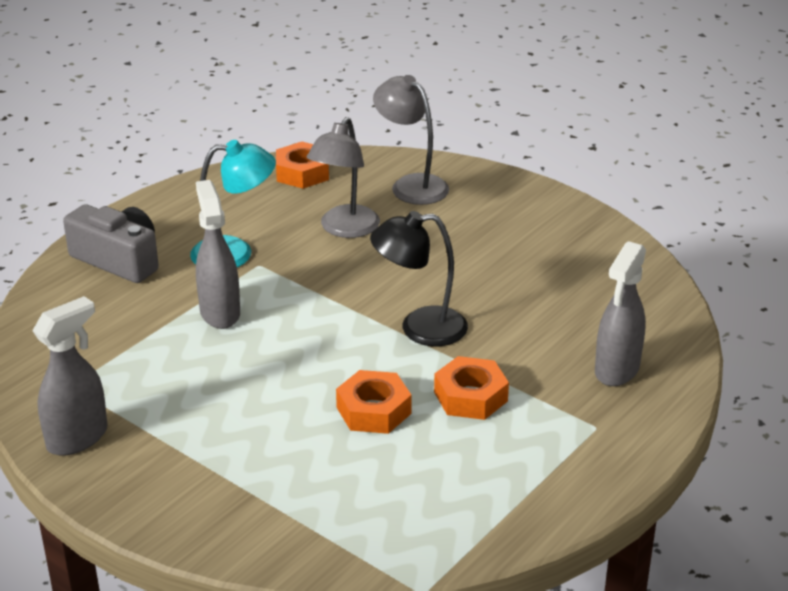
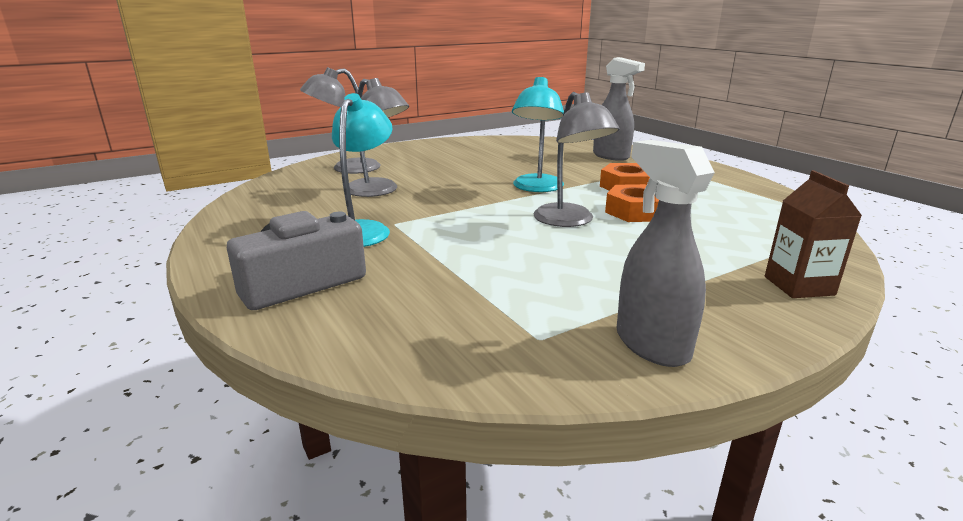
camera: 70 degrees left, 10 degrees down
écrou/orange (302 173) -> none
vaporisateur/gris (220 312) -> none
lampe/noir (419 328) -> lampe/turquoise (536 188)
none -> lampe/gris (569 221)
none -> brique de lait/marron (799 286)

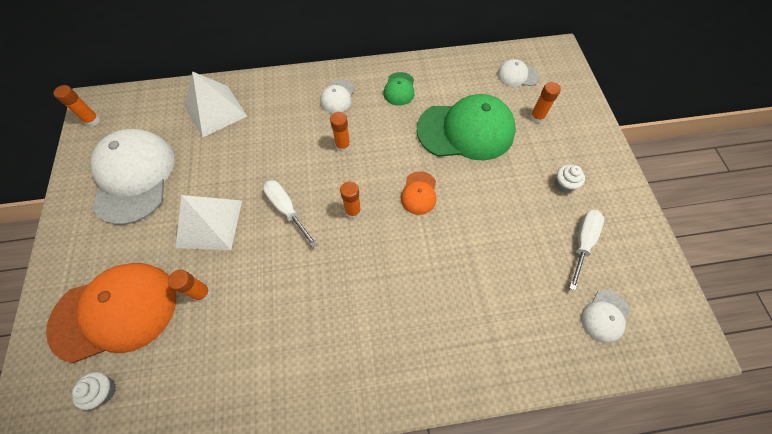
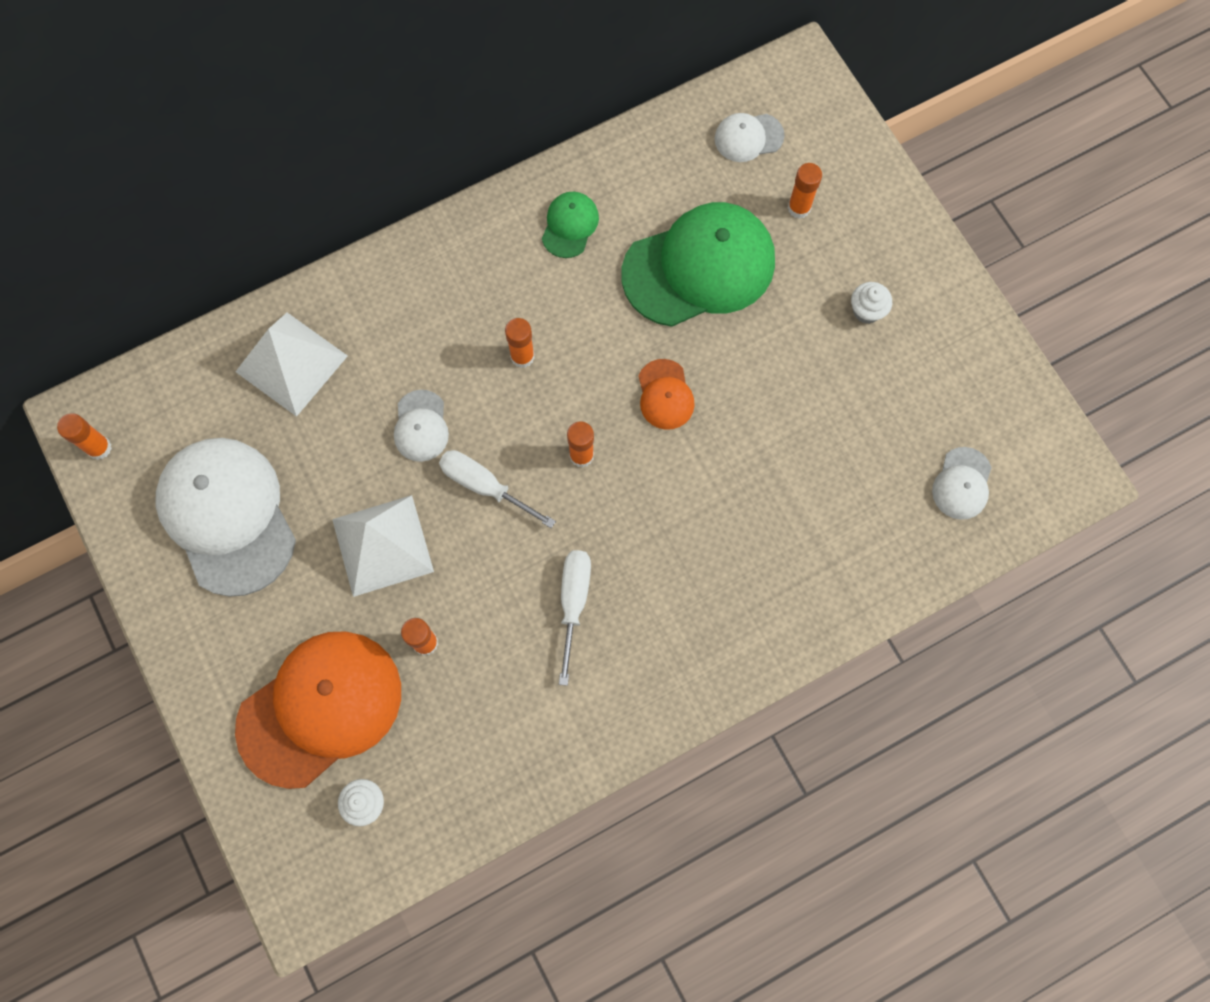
camera: 20 degrees left, 10 degrees up
casquette/vert (399 89) -> casquette/vert (570 225), 150 degrees counterclockwise
casquette/blanc (337 96) -> casquette/blanc (421 426), moved
tournevis/blanc (582 243) -> tournevis/blanc (573 603), moved

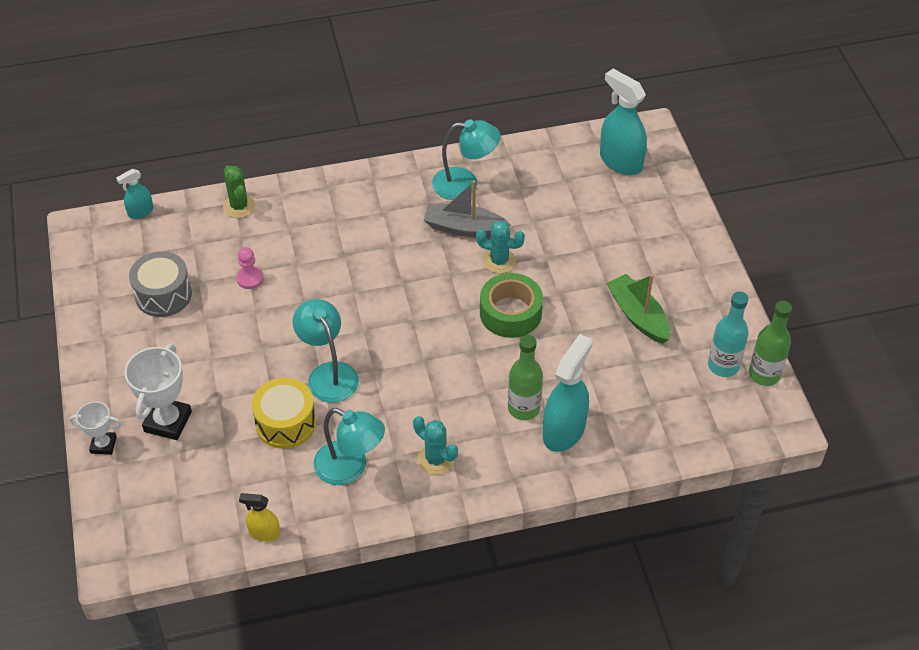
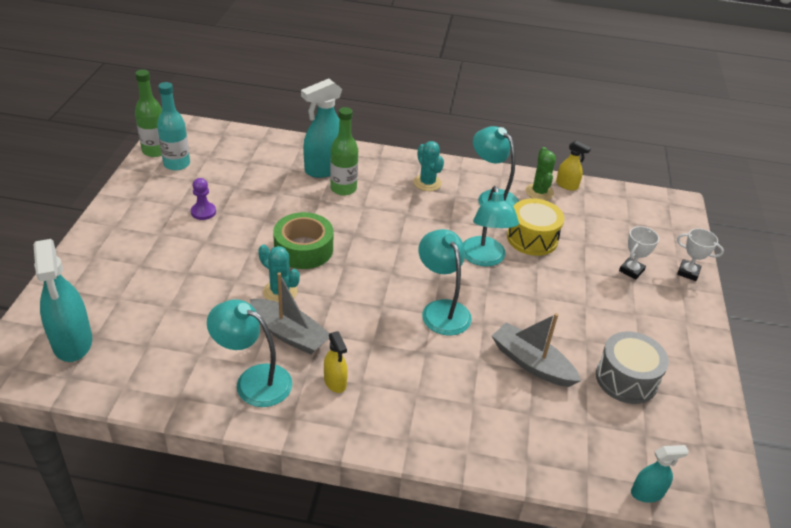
camera: 160 degrees left, 10 degrees down
cactus/vert (239 206) -> cactus/vert (539 192), moved
pion/rose (250 278) -> bateau/gris (531 363)
bateau/vert (638 316) -> pion/violet (203 212)
trophée/blanc (168 421) -> trophée/blanc (631 270), x0.59
none -> lampe/turquoise (441 310)
none -> vaporisateur/jaune (335 382)

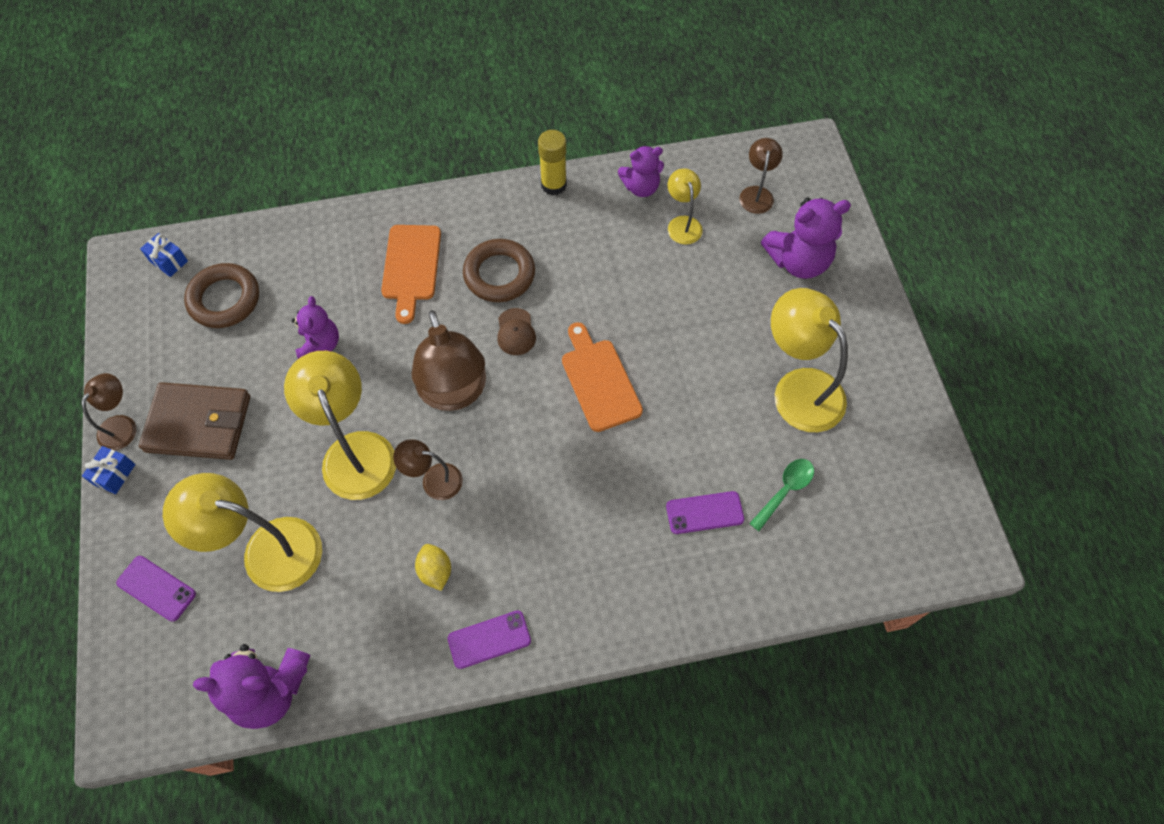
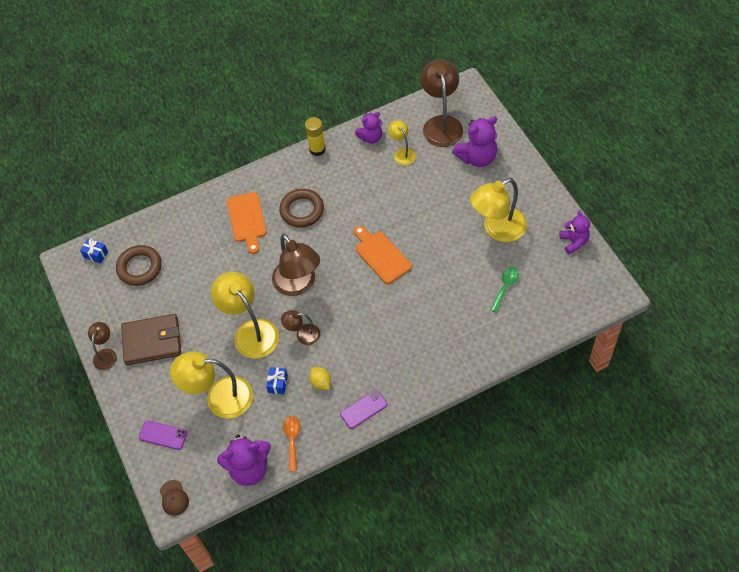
camera: 10 degrees left, 5 degrees down
lampe/marron (756 193) -> lampe/marron (441 124), x1.88
lampe/jaune (799 388) -> lampe/jaune (497 229), 75 degrees counterclockwise
ours en peluche/violet (320 345) -> ours en peluche/violet (574 242), moved
casquette/marron (515 332) -> casquette/marron (174 498), moved
cadeau/bleu (114 474) -> cadeau/bleu (278 383), moved
téléphone/violet (704 512) -> none
none -> cuillère/orange (292 440)

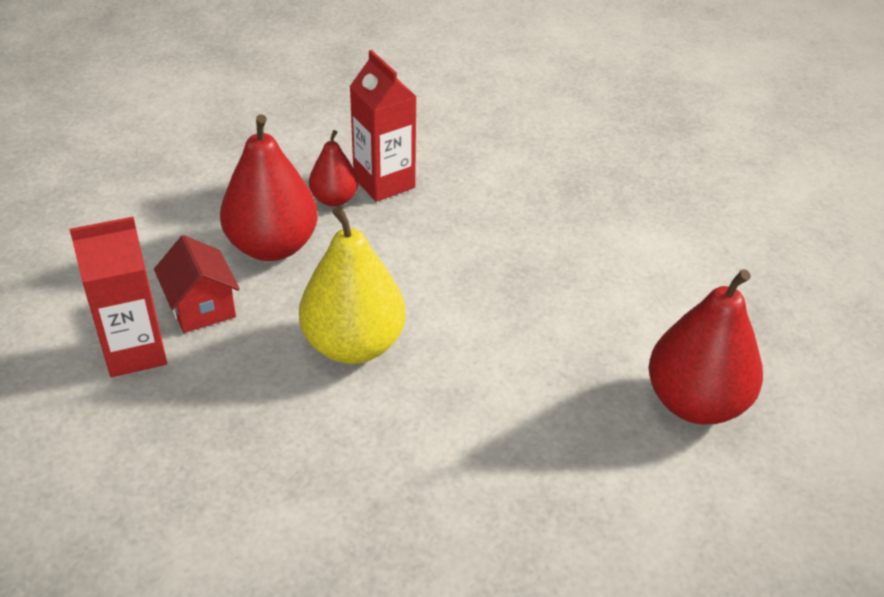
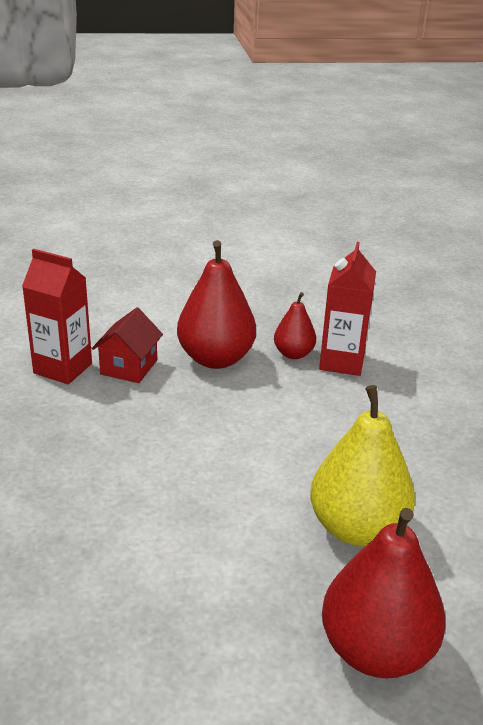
camera: 45 degrees right, 10 degrees down
poire/jaune (353 345) -> poire/jaune (357 528), moved

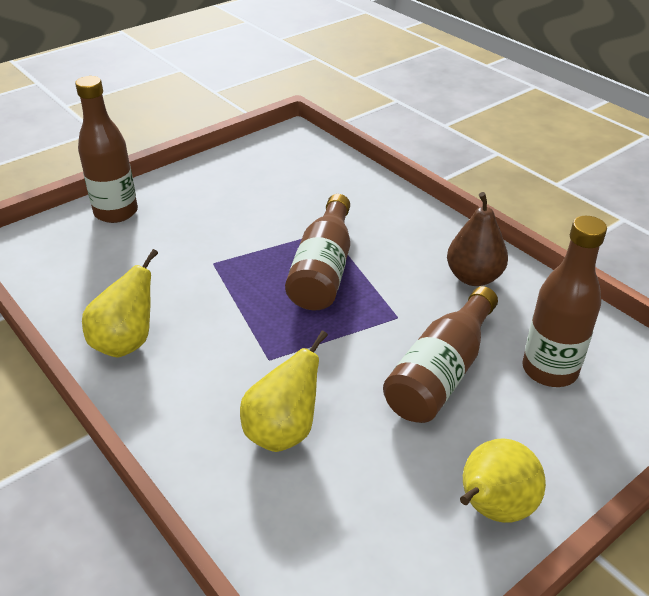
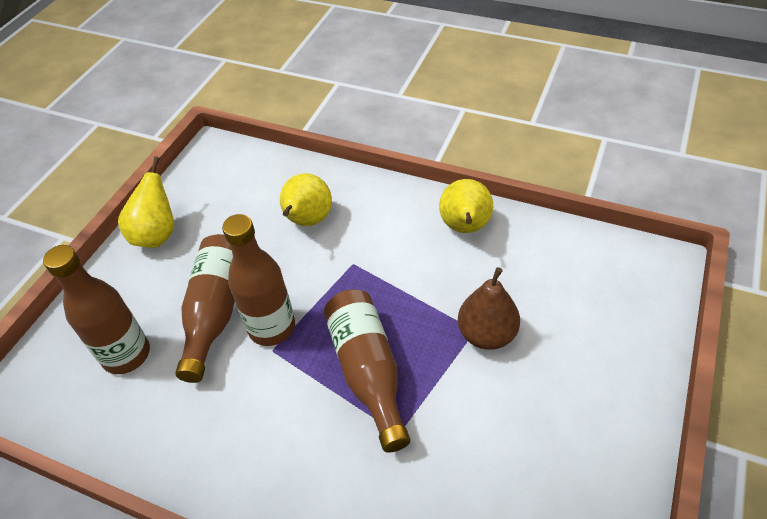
camera: 155 degrees right, 10 degrees up
bouteille/marron (116 212) -> bouteille/marron (272 327), moved
poire/marron (473 277) -> poire/marron (487 334), moved

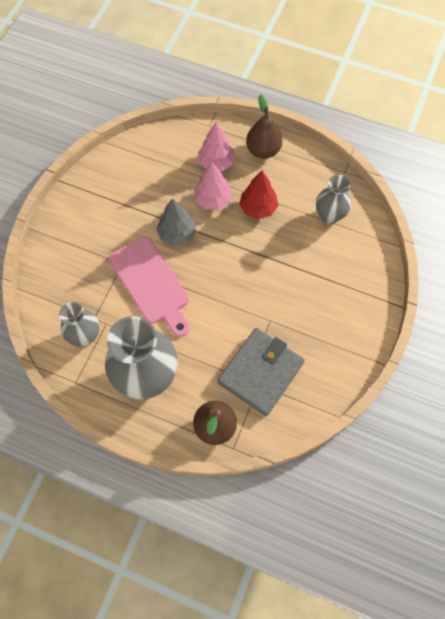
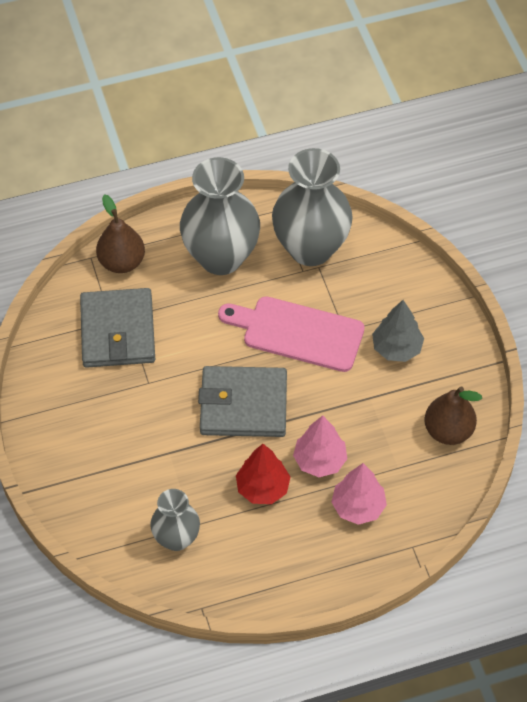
camera: 140 degrees right, 10 degrees down
poire/marron (263 150) -> poire/marron (448 431), moved
arbre/gris (177 234) -> arbre/gris (396 348), moved
vase/gris (85 335) -> vase/gris (310 248), x1.79
none -> portefeuille/gris (243 405)

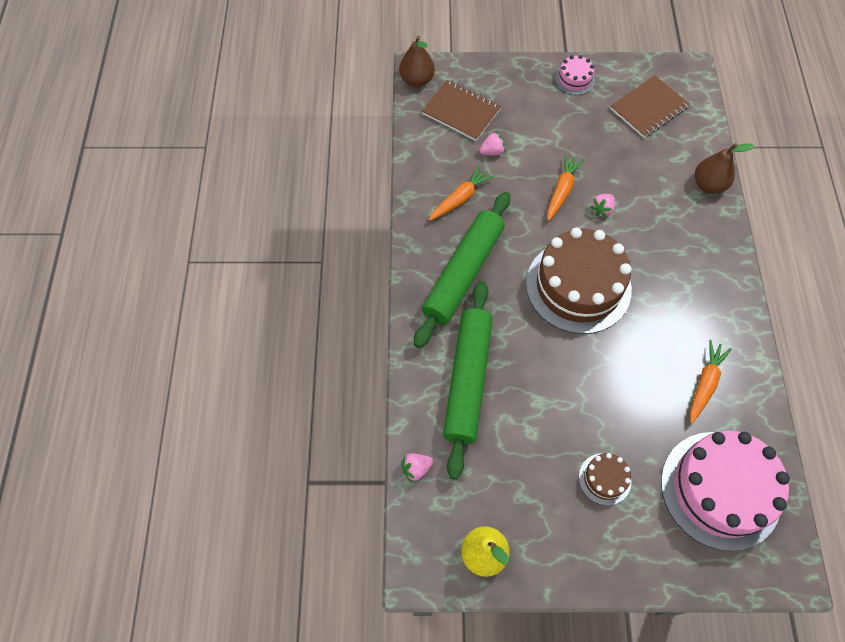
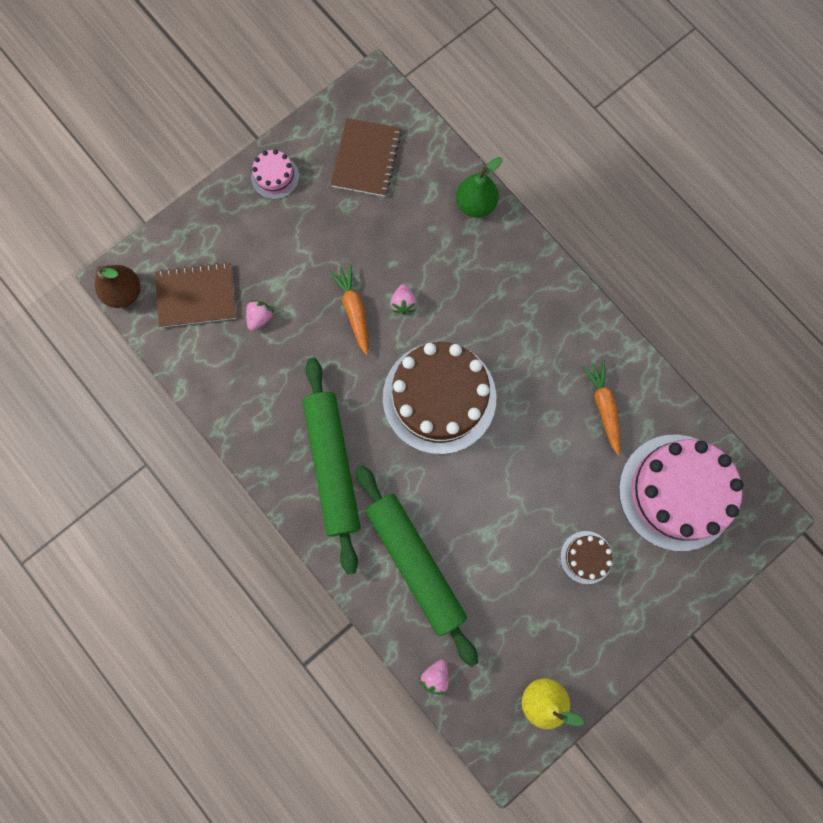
camera: 40 degrees left, 15 degrees up
poire/marron (708 185) -> poire/vert (475 204)
carotte/orange (460 198) -> none

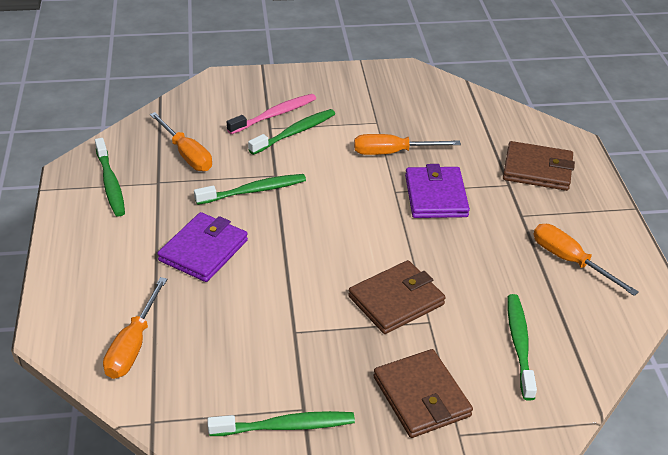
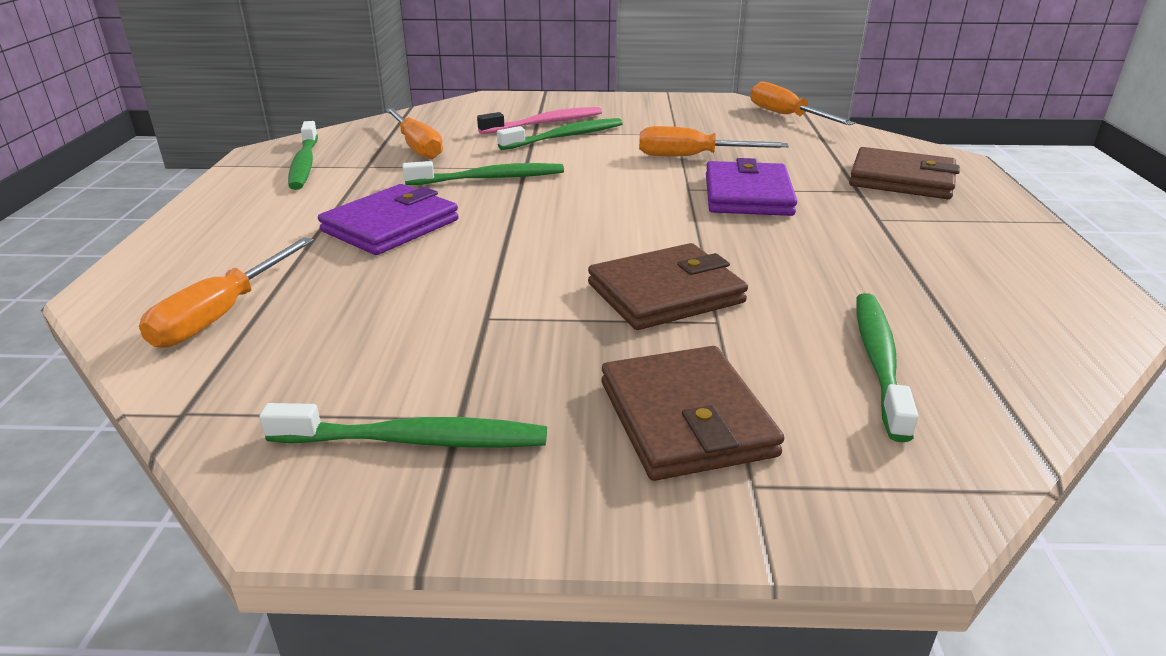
camera: 10 degrees right, 10 degrees down
tournevis/orange (570 261) -> tournevis/orange (786 116), moved

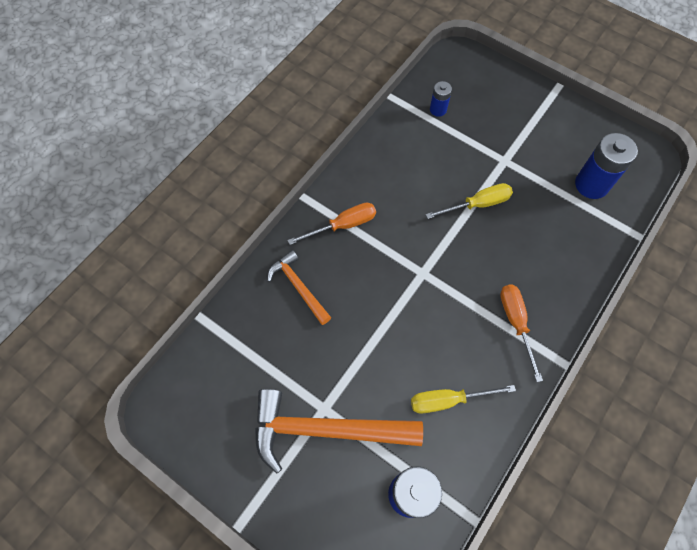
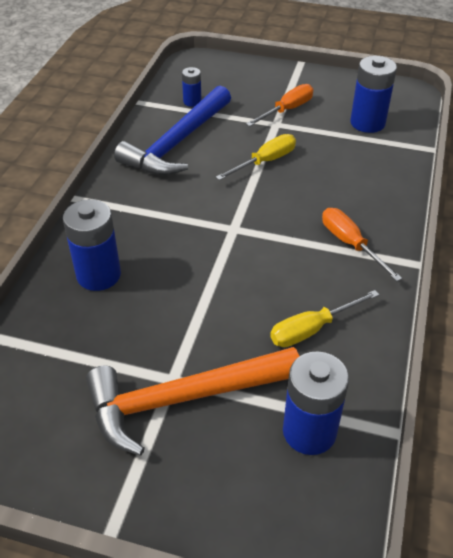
camera: 20 degrees left, 20 degrees down
tournevis/orange (343 225) -> tournevis/orange (287 110), moved
marteau/orange (298 286) -> pile/bleu (98 275)
none -> marteau/bleu (177 143)

